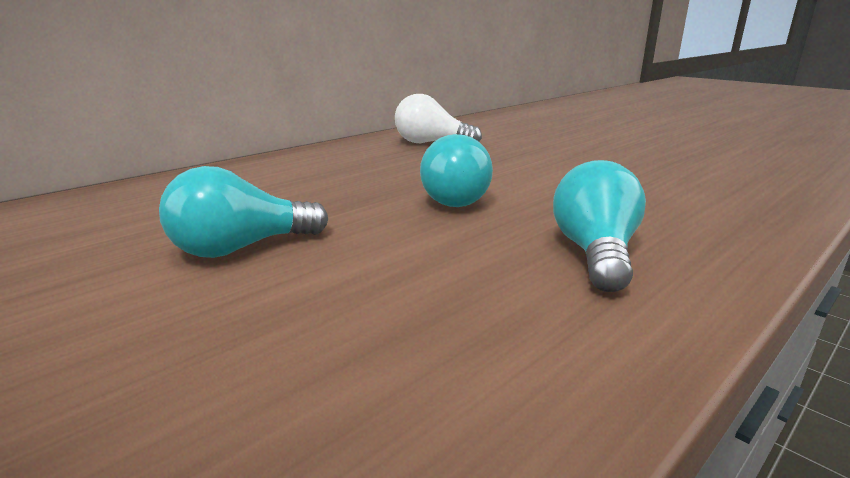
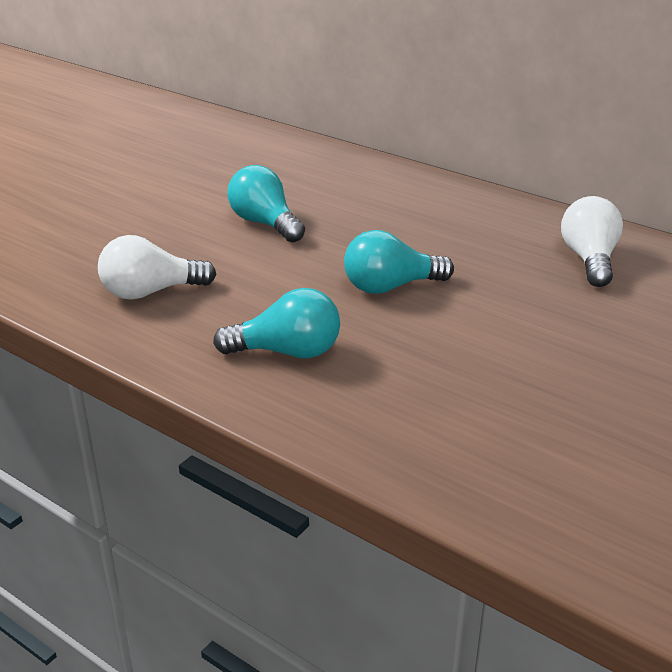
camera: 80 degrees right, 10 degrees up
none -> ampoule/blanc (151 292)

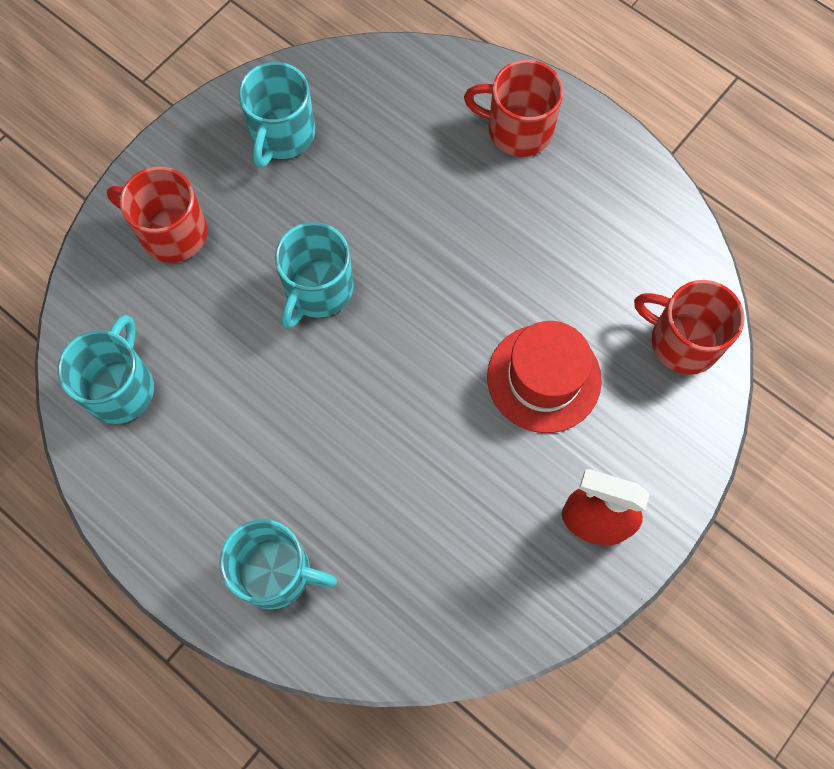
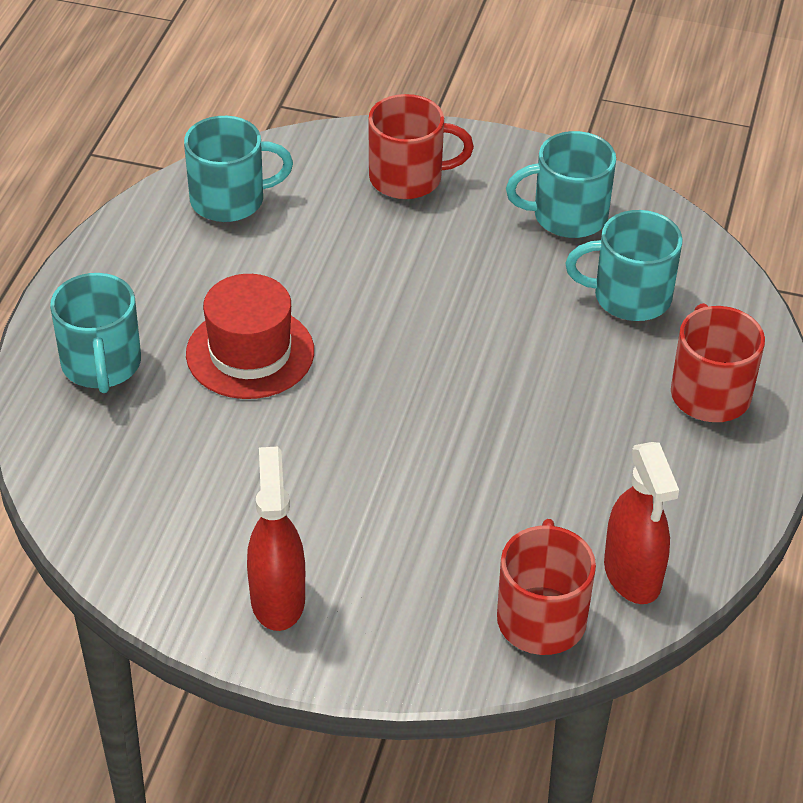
camera: 65 degrees right, 25 degrees down
tasse/rouge (171 232) -> tasse/rouge (408 178), 90 degrees clockwise
tasse/turquoise (318 290) -> tasse/turquoise (629 297), moved
chapeau/rouge (544 378) -> chapeau/rouge (250 353), moved
none -> vaporisateur/rouge (632 575)

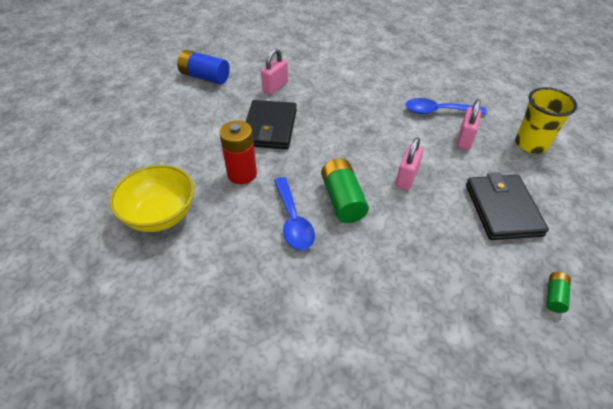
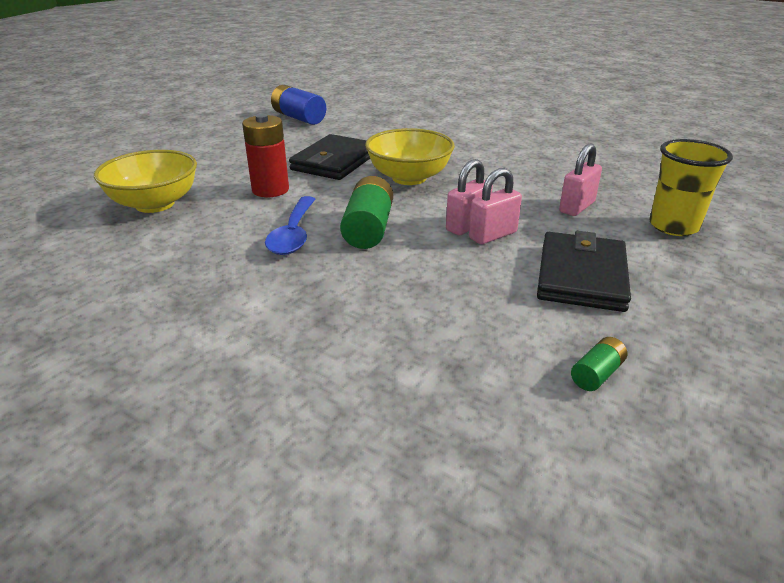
camera: 20 degrees right, 15 degrees down
cadenas/rose (275 87) -> cadenas/rose (492 235), moved
cuillère/bleu (438 111) -> none
none -> bol/jaune (409 178)

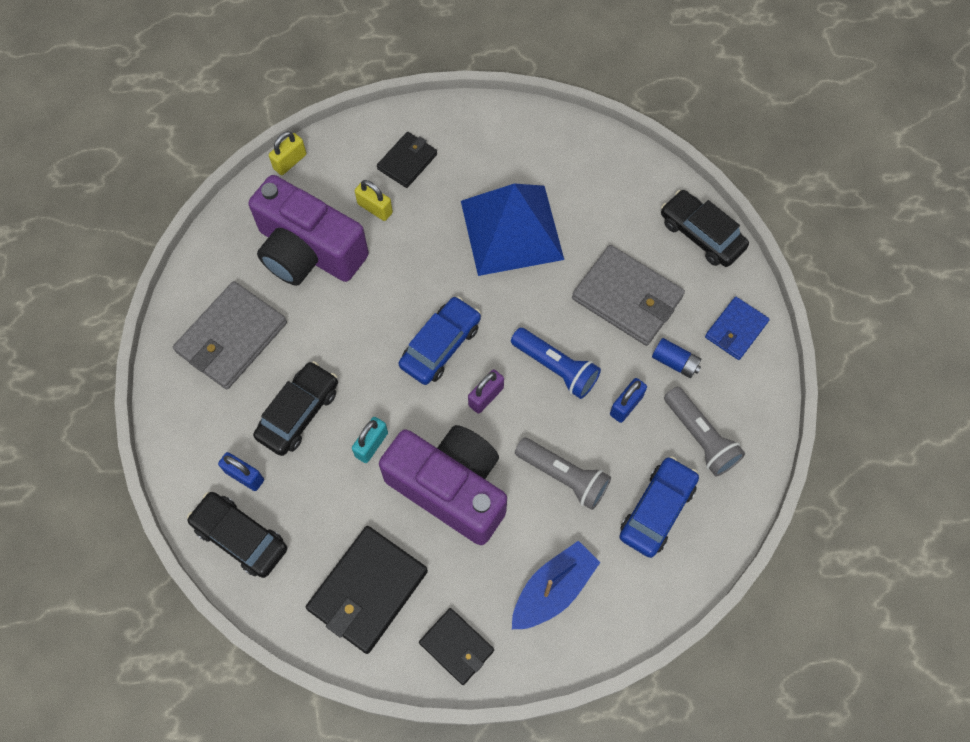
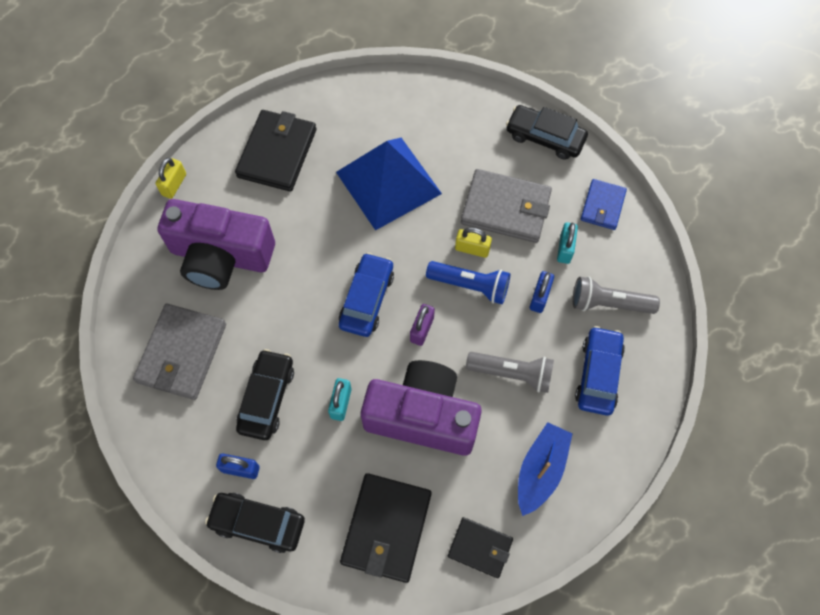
camera: 20 degrees left, 0 degrees up
portefeuille/noir (407 161) -> portefeuille/noir (277 153), x1.69
cadenas/jaune (375 208) -> cadenas/jaune (472 249), moved
pile/bleu (675 362) -> cadenas/turquoise (565 248)
lampe de poche/gris (700 437) -> lampe de poche/gris (609 303), 150 degrees clockwise

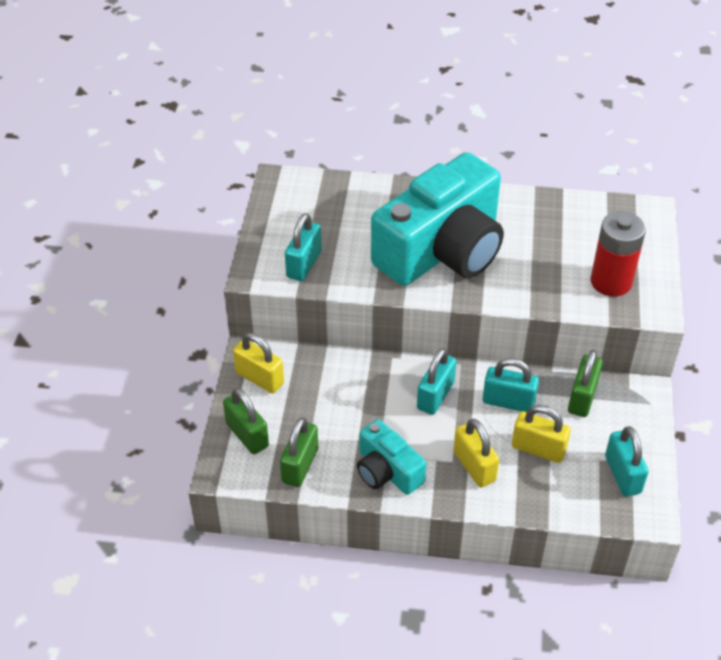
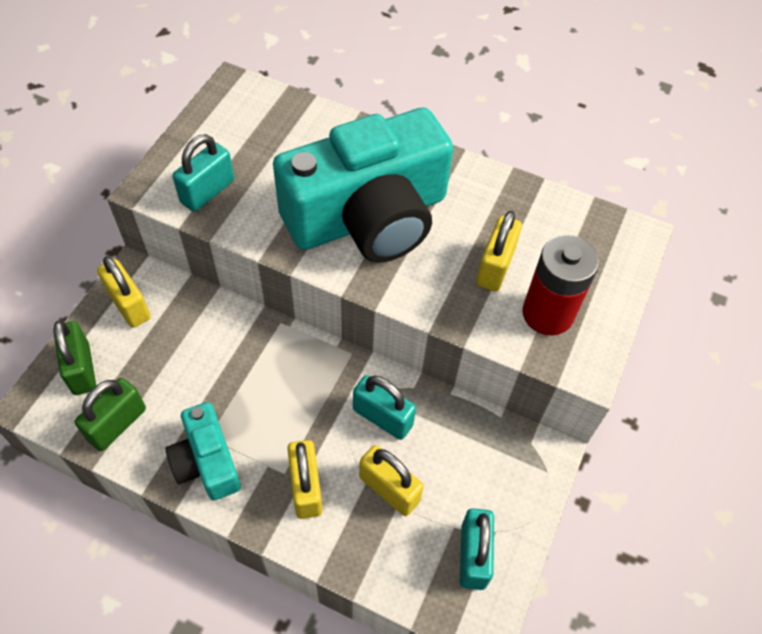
camera: 15 degrees right, 10 degrees up
cadenas/turquoise (435 395) -> none
cadenas/vert (582 398) -> none
none -> cadenas/jaune (495 267)

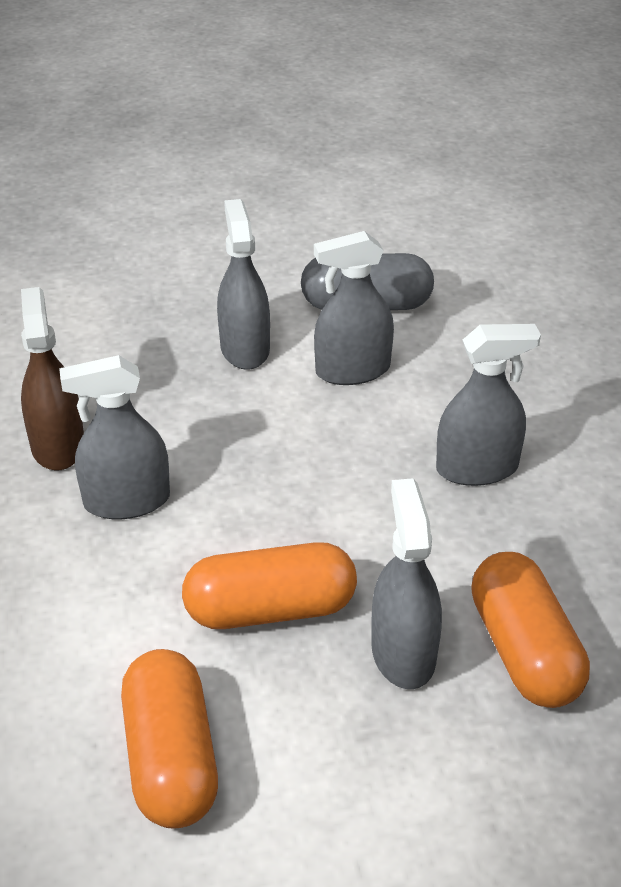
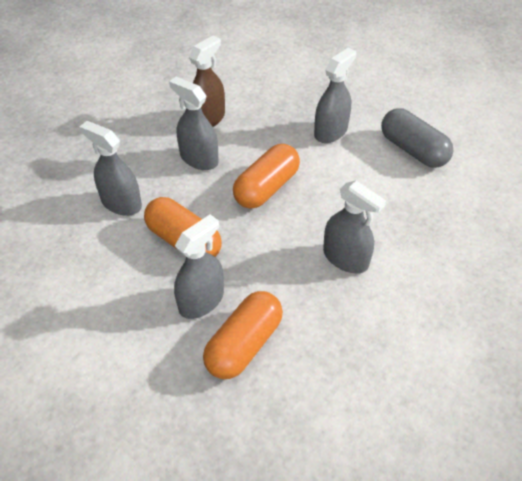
camera: 50 degrees right, 10 degrees up
vaporisateur/gris (352 370) -> vaporisateur/gris (121 203), moved
gélule/orange (171 759) -> gélule/orange (266 188), moved

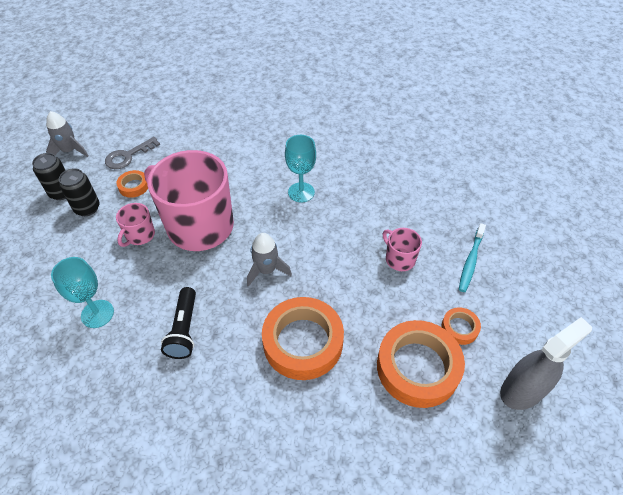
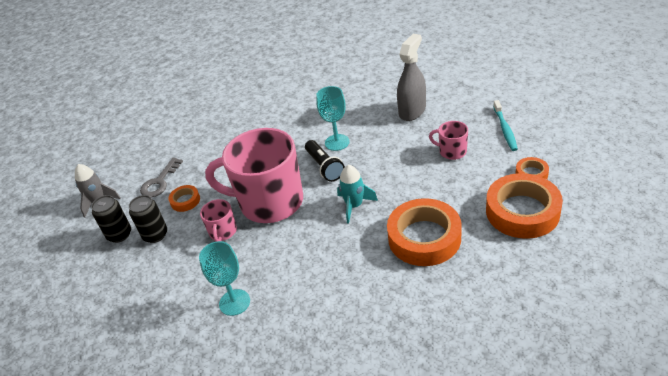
camera: 20 degrees left, 10 degrees down
fusée/gris (266 270) -> fusée/turquoise (354 206)
lampe de poche/noir (184 330) -> lampe de poche/noir (324 167), moved
vaporisateur/gris (522 390) -> vaporisateur/gris (412 111), moved

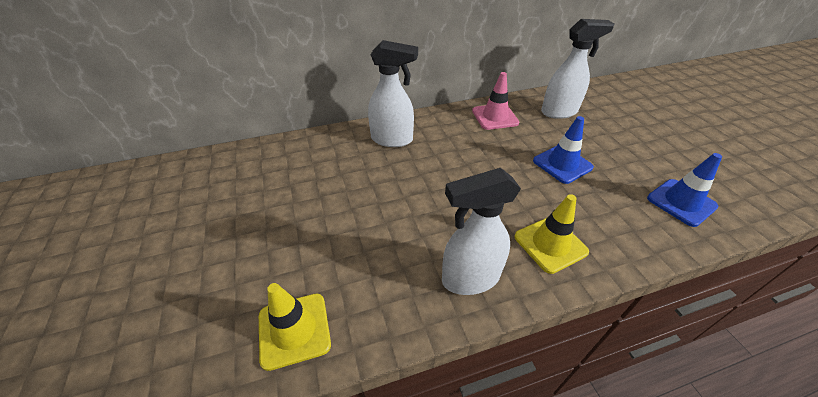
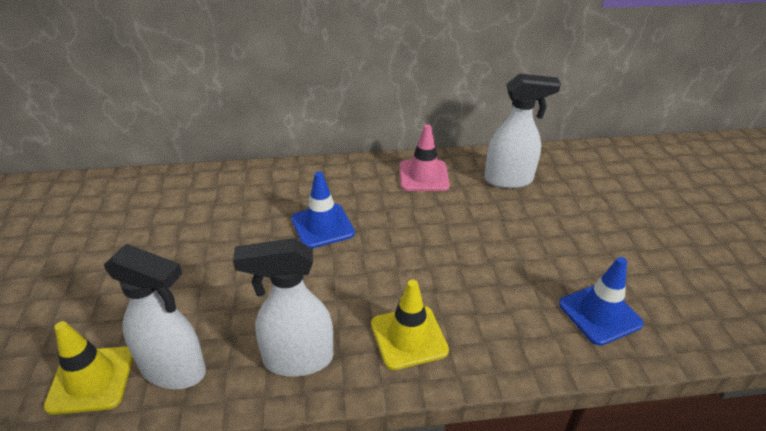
camera: 10 degrees right, 5 degrees down
vaporisateur/blanc (392 140) -> vaporisateur/blanc (174 370), moved
cône de chantier/bleu (562 164) -> cône de chantier/bleu (322 226), moved

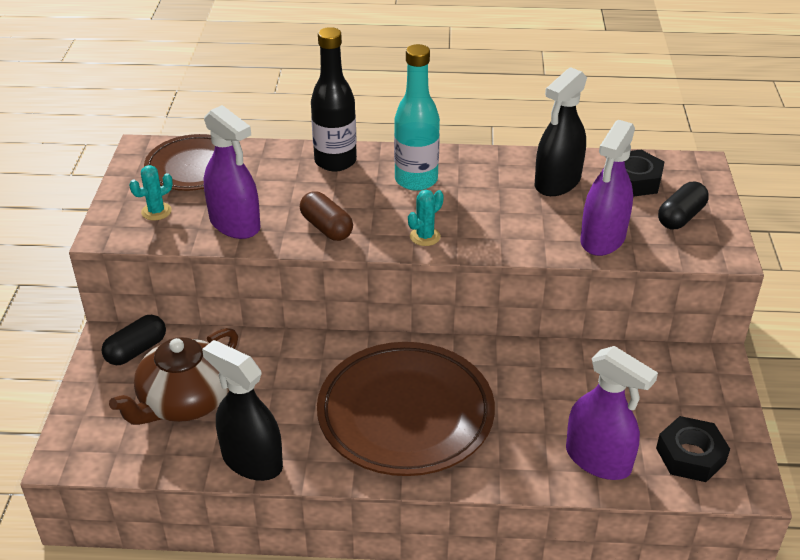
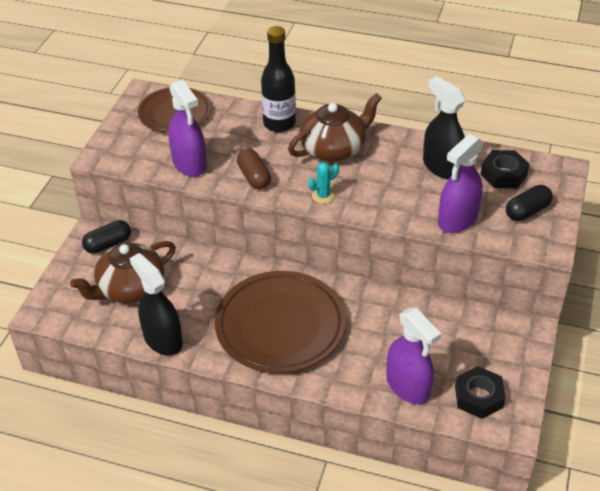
camera: 15 degrees right, 5 degrees up
bouteille/turquoise (416 180) -> théière/marron (334 148)
vaporisateur/noir (557 182) -> vaporisateur/noir (442 167), 90 degrees clockwise
cactus/turquoise (156 211) -> none

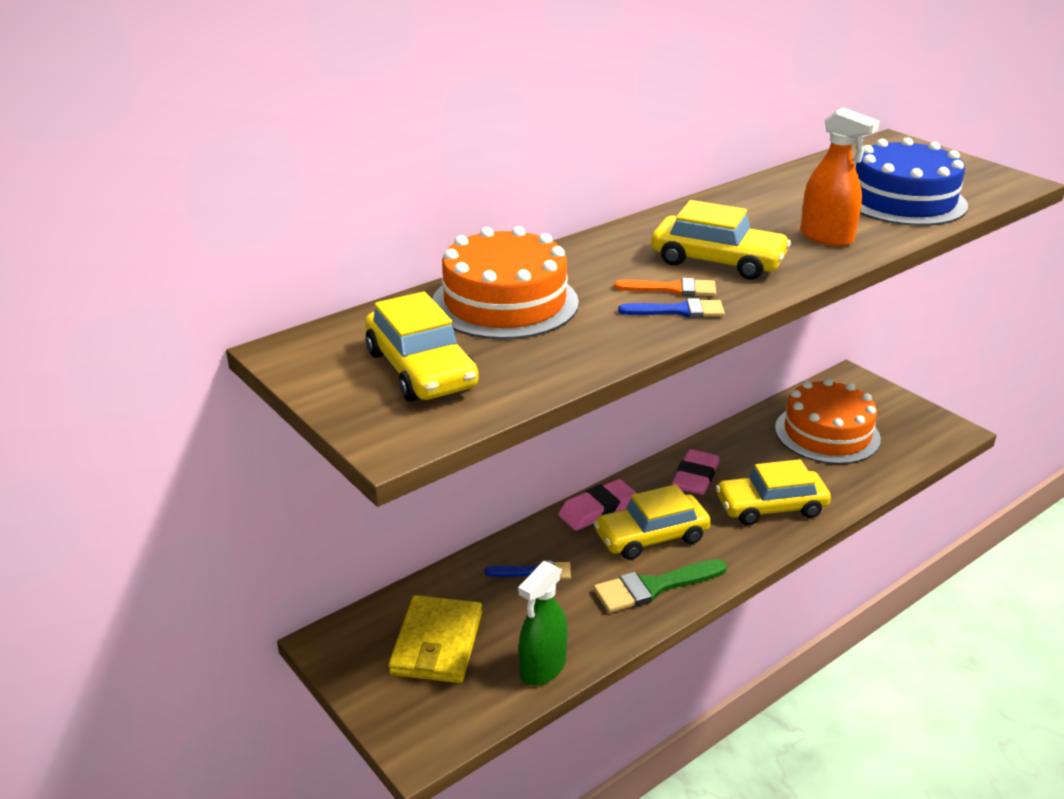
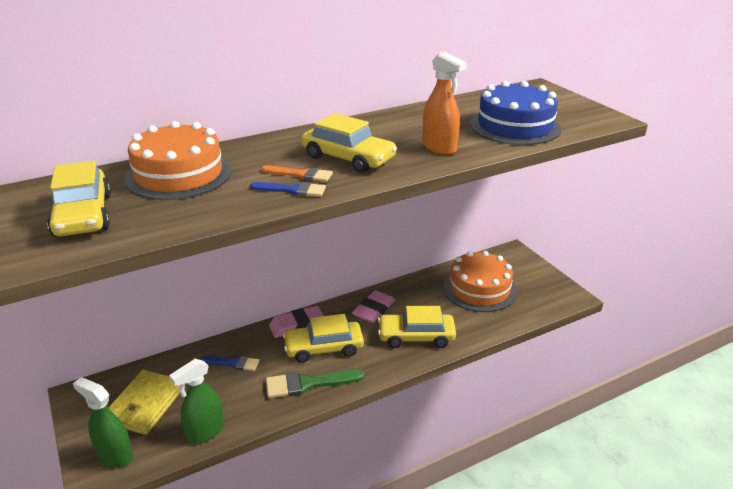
camera: 10 degrees right, 0 degrees up
none -> vaporisateur/vert (115 455)

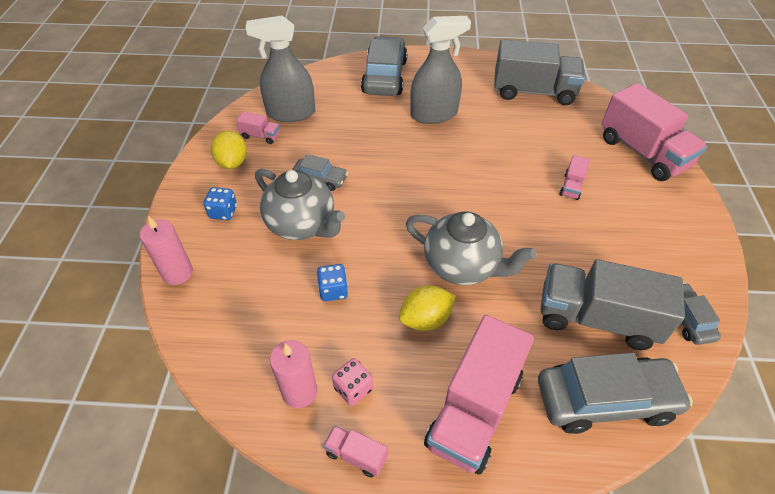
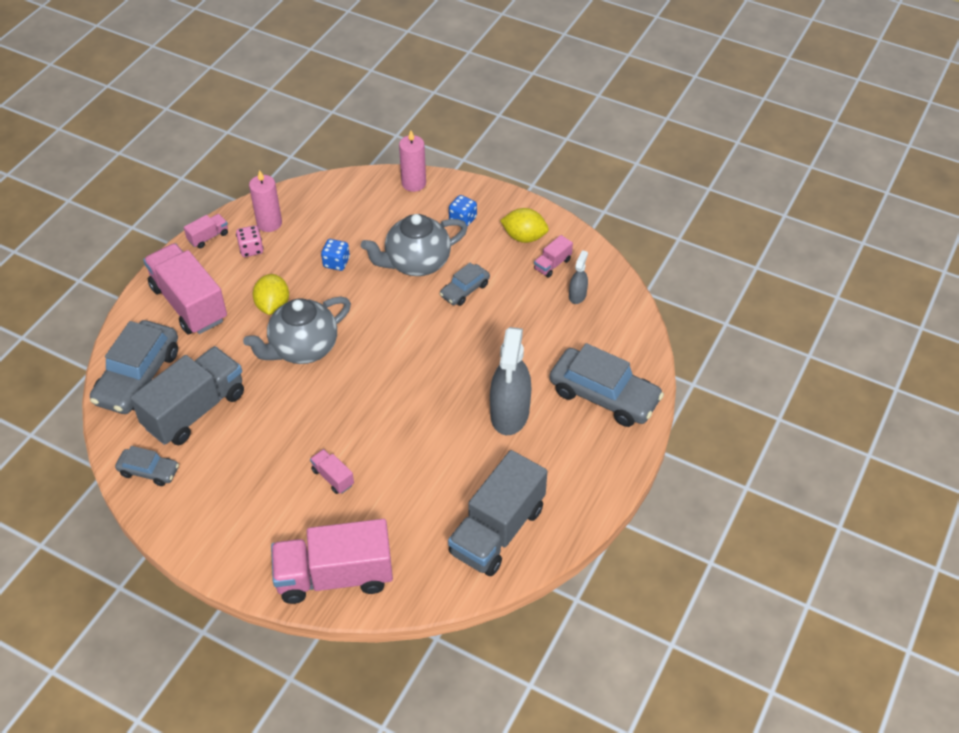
camera: 115 degrees right, 0 degrees up
vaporisateur/gris (291 113) -> vaporisateur/gris (577 295), x0.47

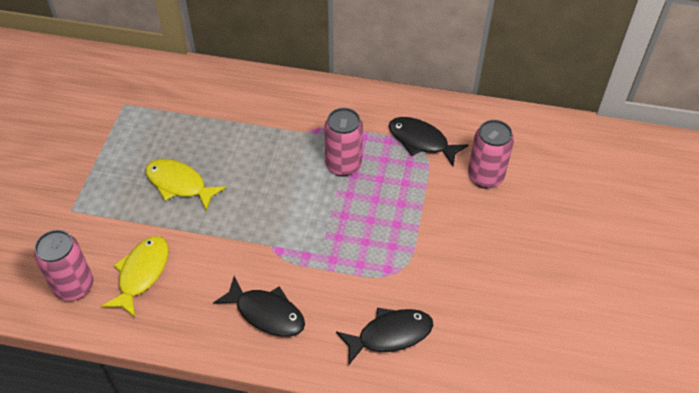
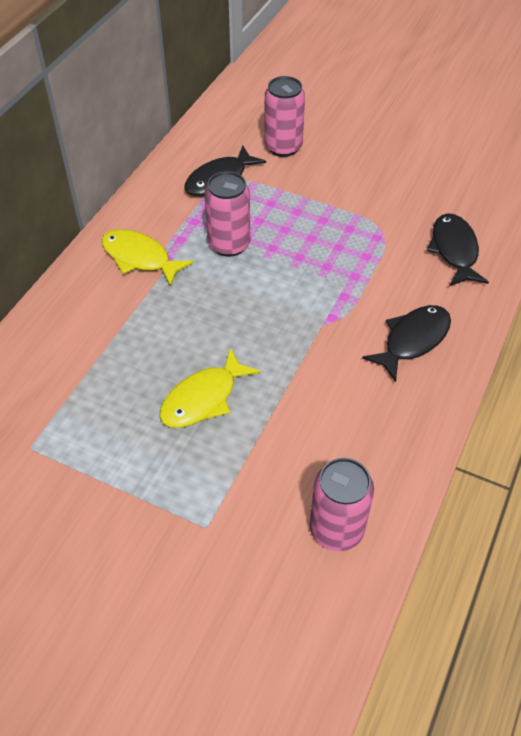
camera: 75 degrees left, 0 degrees up
poisson/jaune (142 274) -> poisson/jaune (140 258), moved

